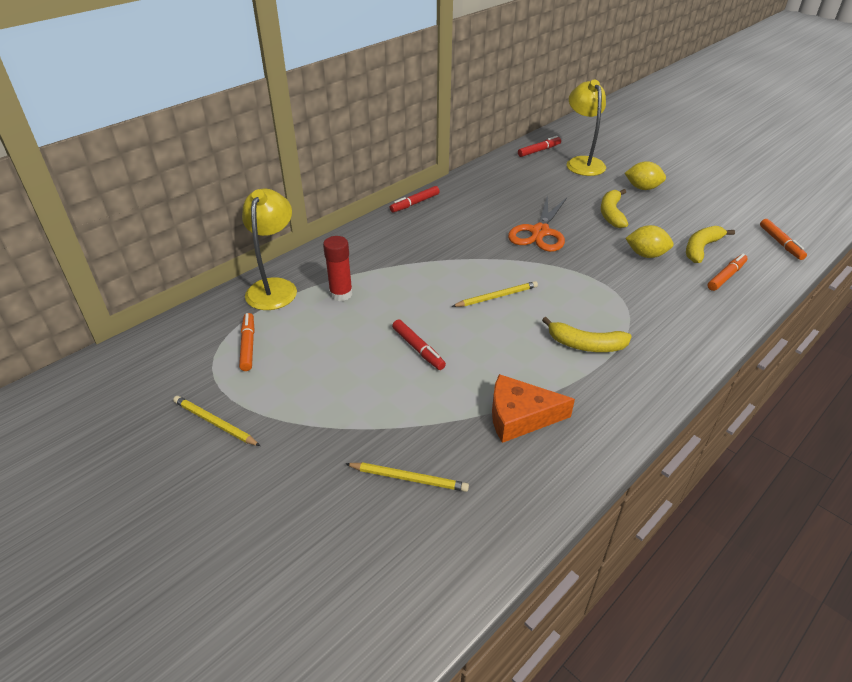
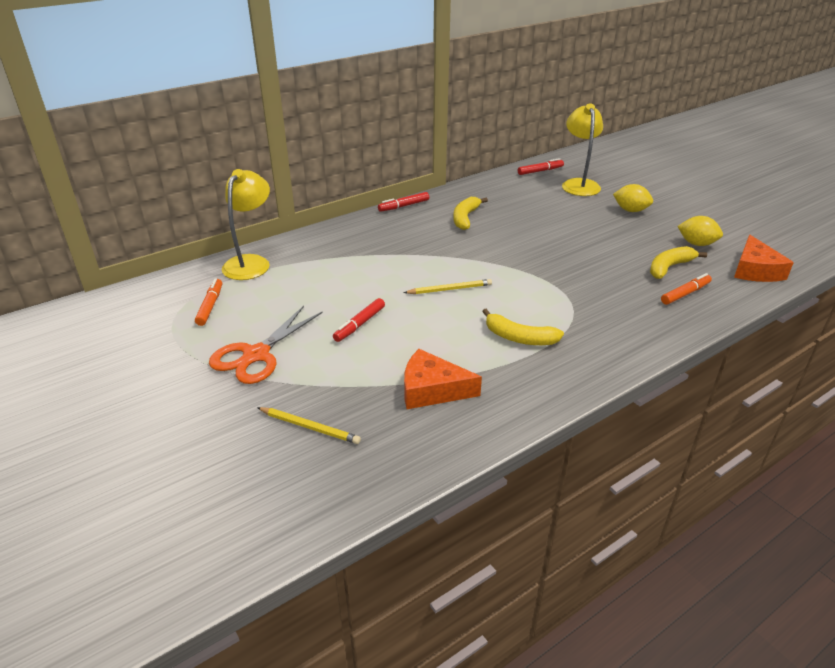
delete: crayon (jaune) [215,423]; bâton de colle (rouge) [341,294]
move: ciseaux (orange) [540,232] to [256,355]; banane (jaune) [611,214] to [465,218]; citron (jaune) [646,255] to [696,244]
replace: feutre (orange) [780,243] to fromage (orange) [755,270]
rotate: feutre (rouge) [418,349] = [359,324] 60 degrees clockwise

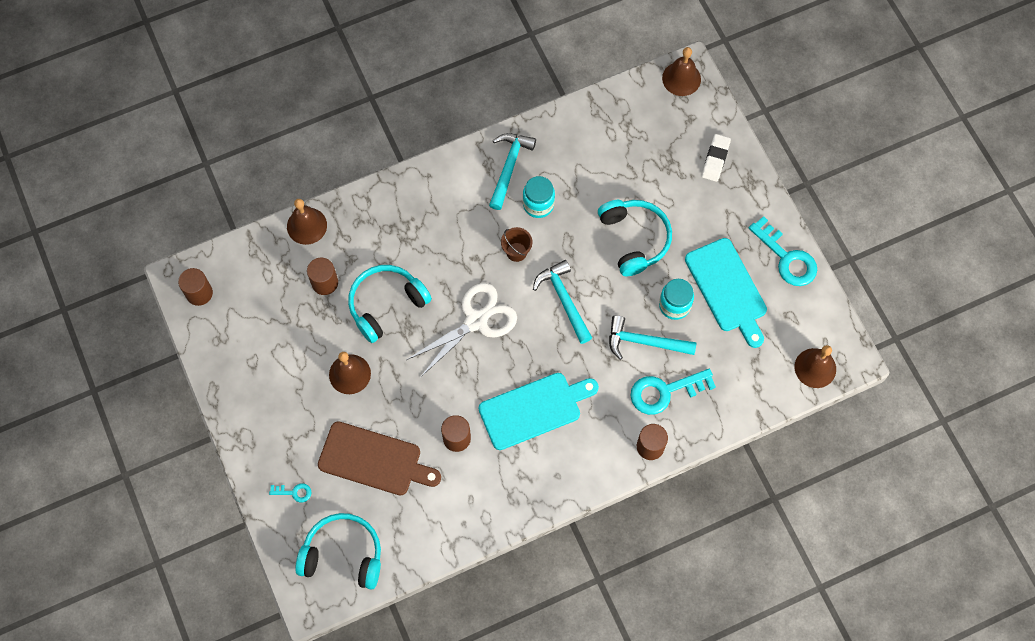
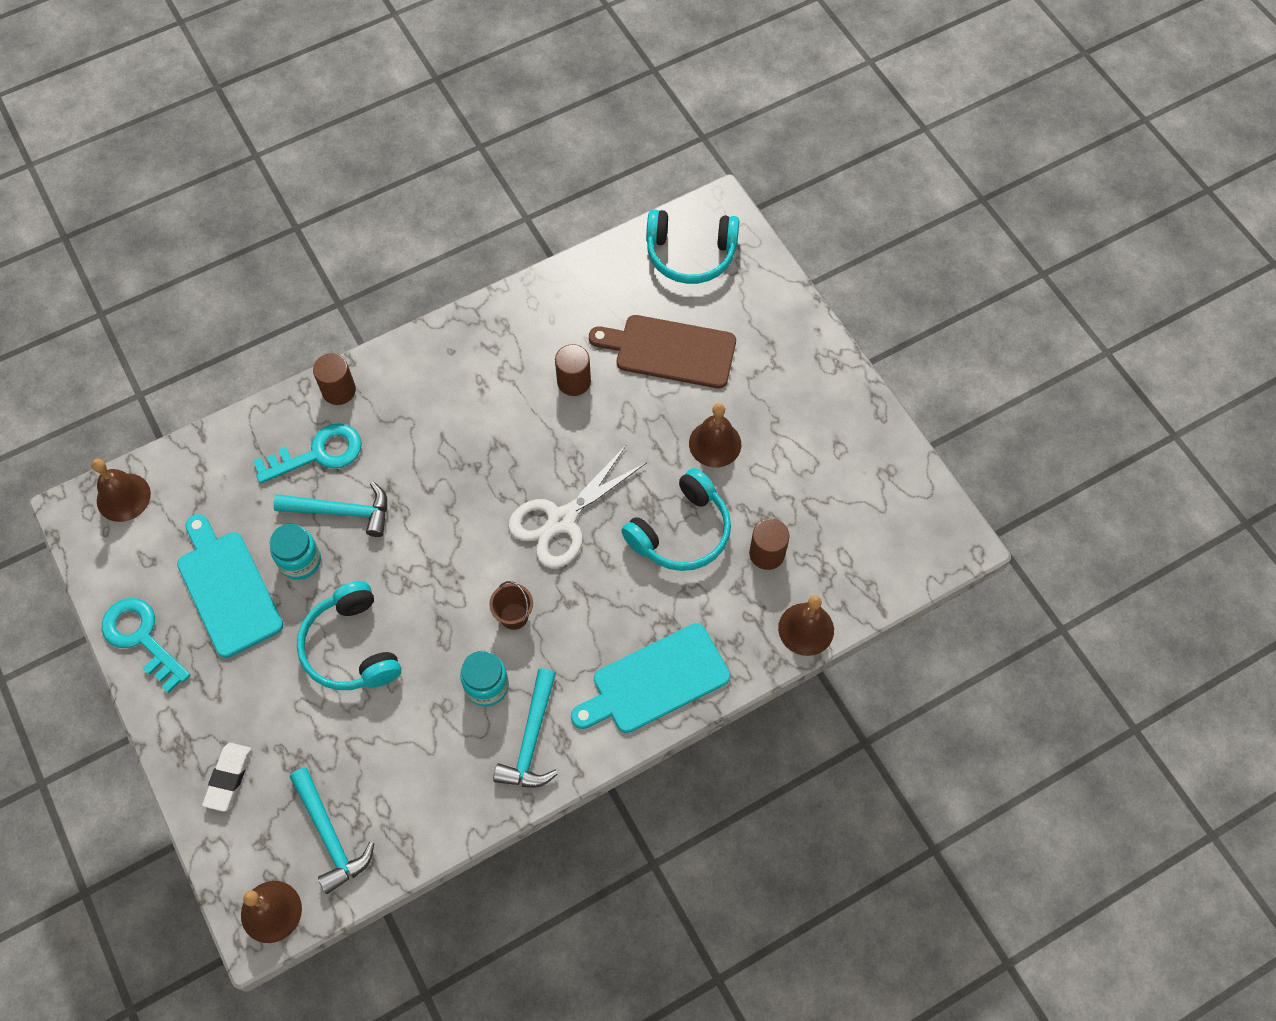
delete: cylindre (marron) [199,293]; clé (turquoise) [294,492]
move: planche à découper (turquoise) [534,409] to [655,681]; marteau (turquoise) [564,299] to [330,836]

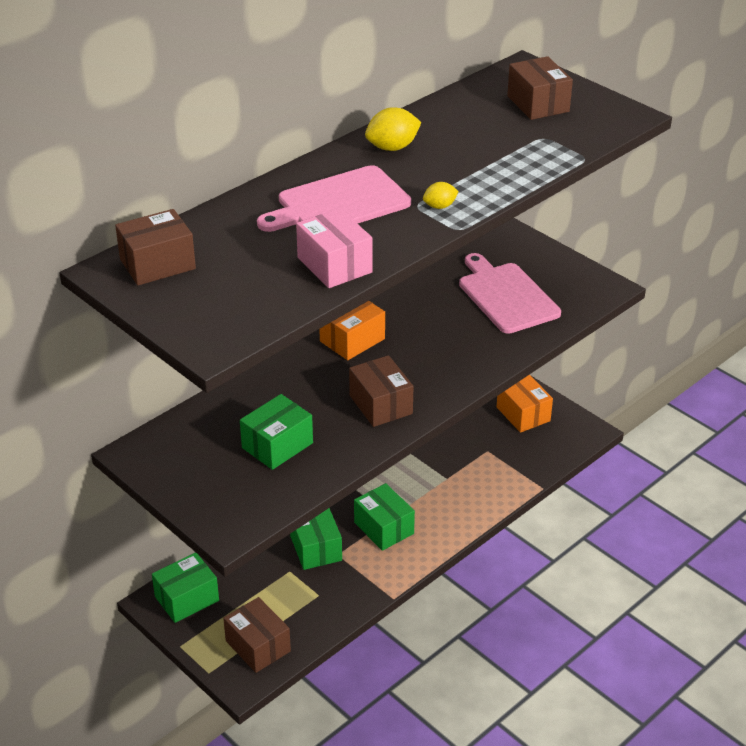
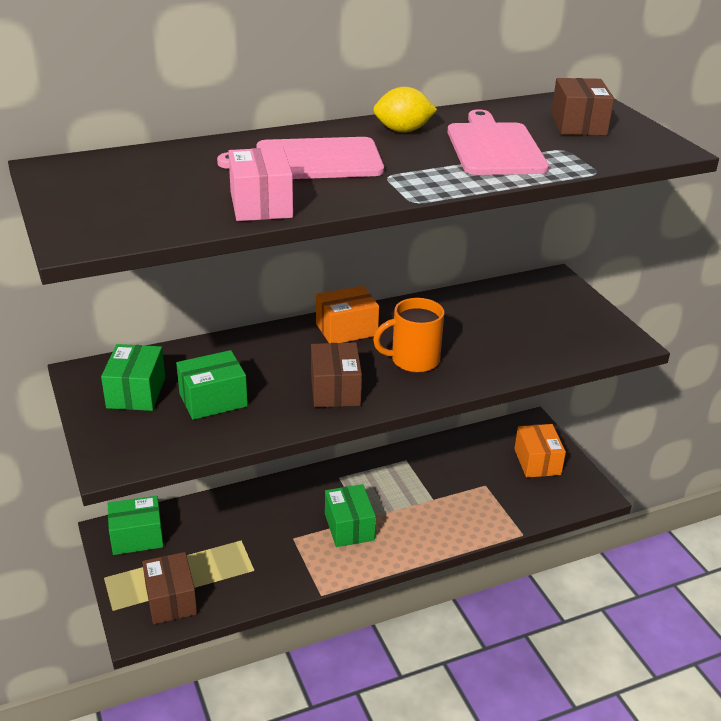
delete: boîte (marron) [157,264]; citron (jaune) [440,206]
insert: tasse (orange) [413,360]
move: boîte (vert) [316,548] to [136,392]; planche à découper (rose) [506,296] to [494,147]

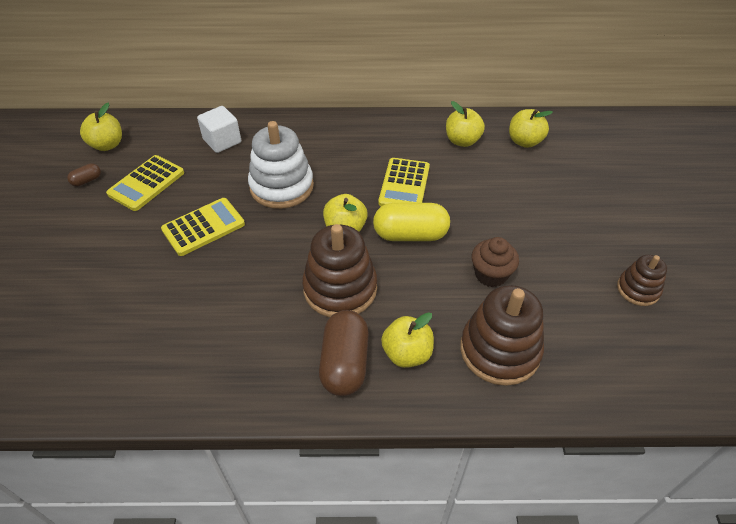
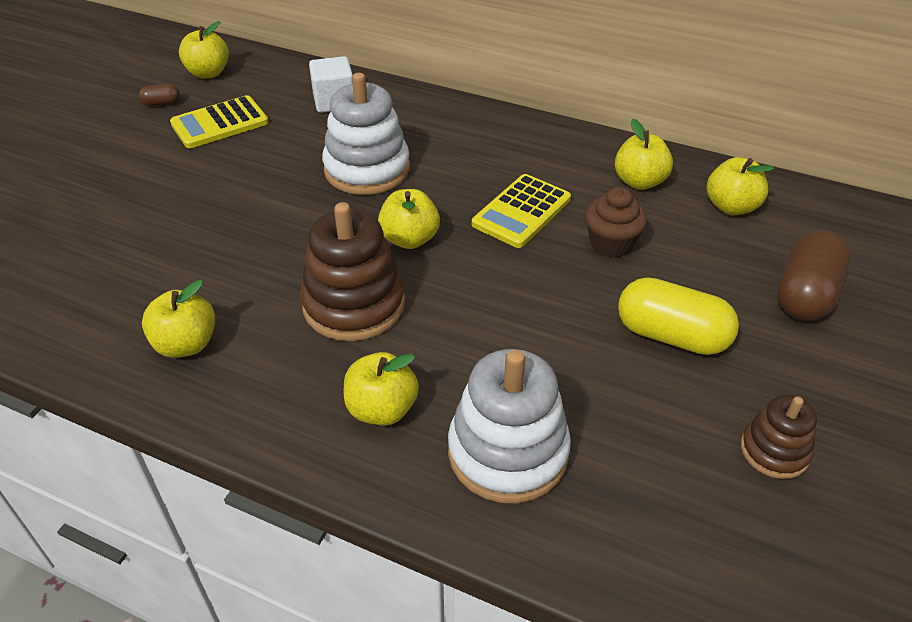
delete: calculatrice (jaune) [203,227]
insert: pomme (jaune) [186,344]
move: gélule (marron) [344,363] to [805,294]; gélule (jaune) [410,234] to [671,336]; muffin (marron) [491,274] to [611,244]
recolor: jouet à empiler (marron) [499,350] to jouet à empiler (blanc) [508,452]

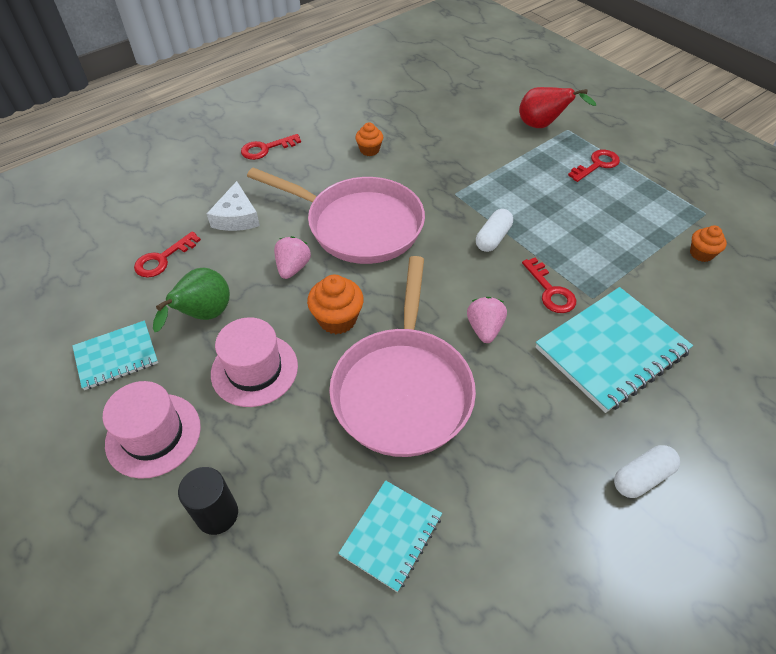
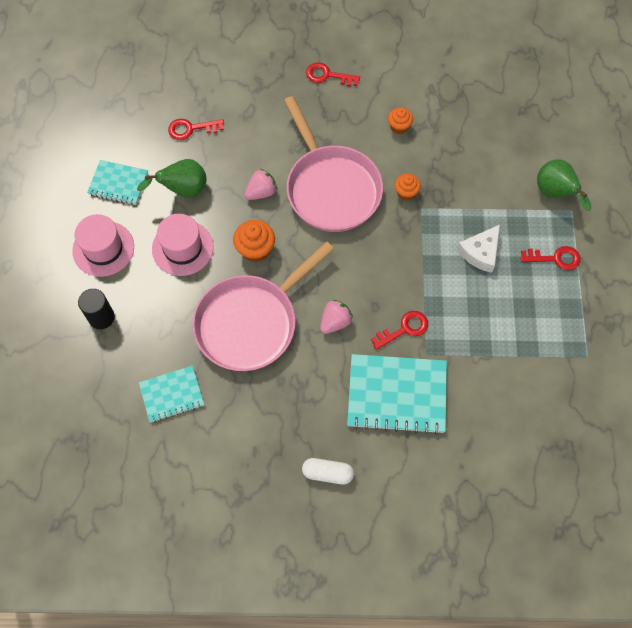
delete: gélule (blanc) [493,238]
move: fromage (blanc) [236,217] to [480,252]; muffin (orange) [701,254] to [406,192]
recolor: poire (rouge) [542,126] to poire (vert) [555,193]
rotate: clé (rouge) [550,291] = [404,329] 135 degrees counterclockwise

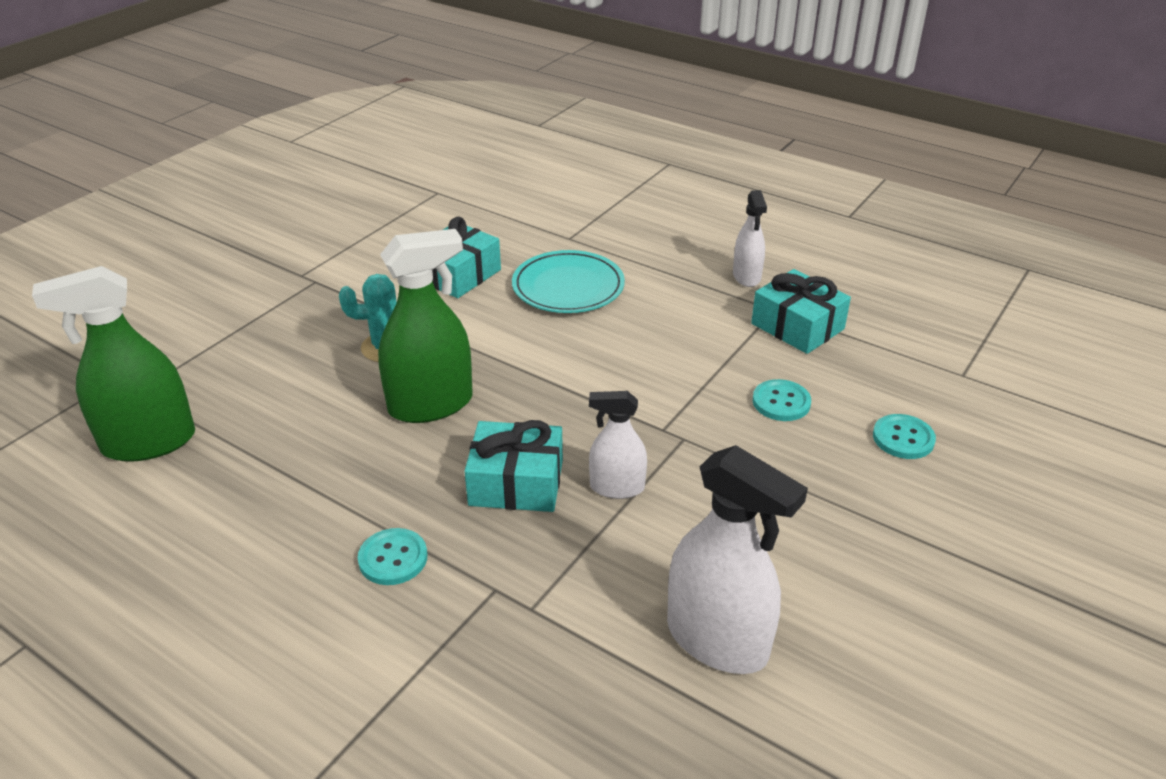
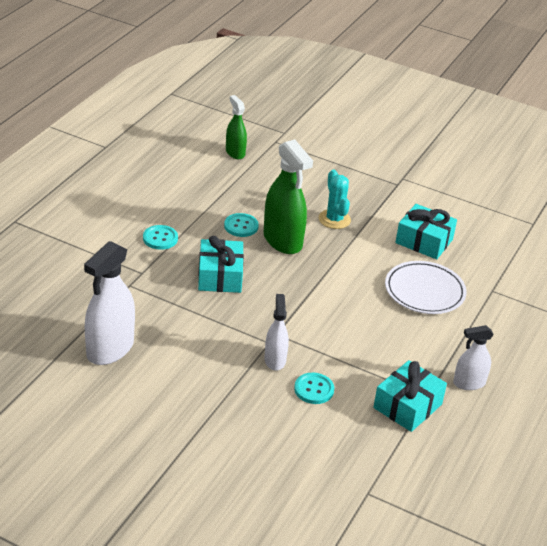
move: vaporisateur (blanc) [617,487] to [275,360]; bouton (turquoise) [903,438] to [241,226]
recolor: assiette (turquoise) [568,287] to assiette (blanc) [424,291]
resize: vaporisateur (vert) [149,442] = [235,152] x0.58

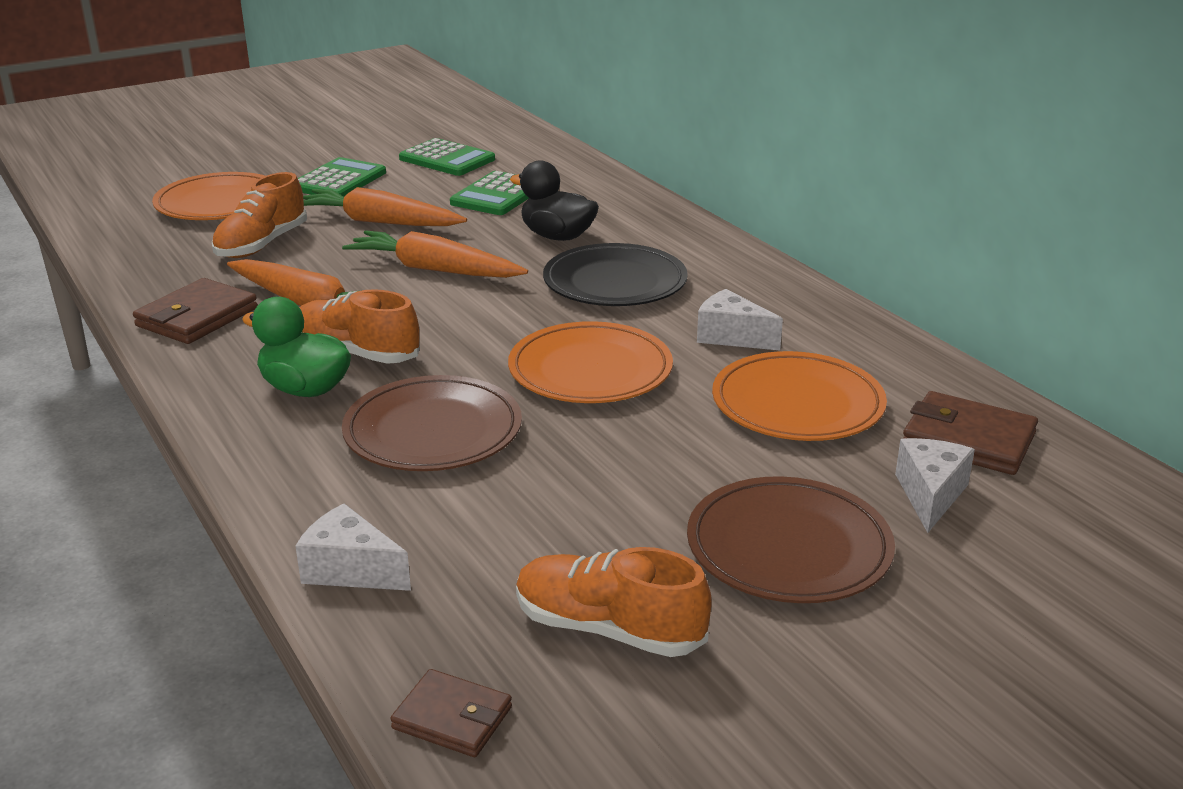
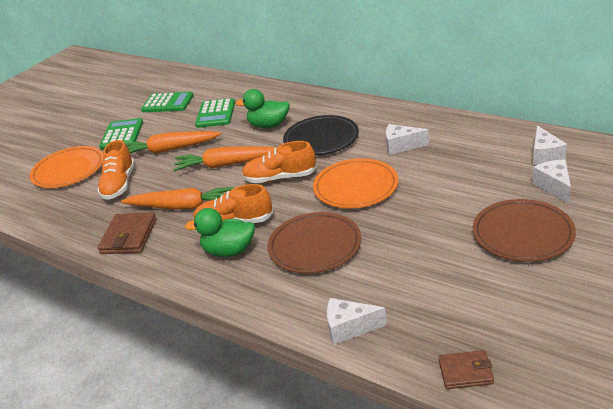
delete: assiette (orange) [797,404]
move: chaussure (orange) [609,629] to [280,178]
replace: portefeuille (marron) [968,439] to fromage (blanc) [544,156]
recolor: canard (noir) [557,236] to canard (vert) [269,125]

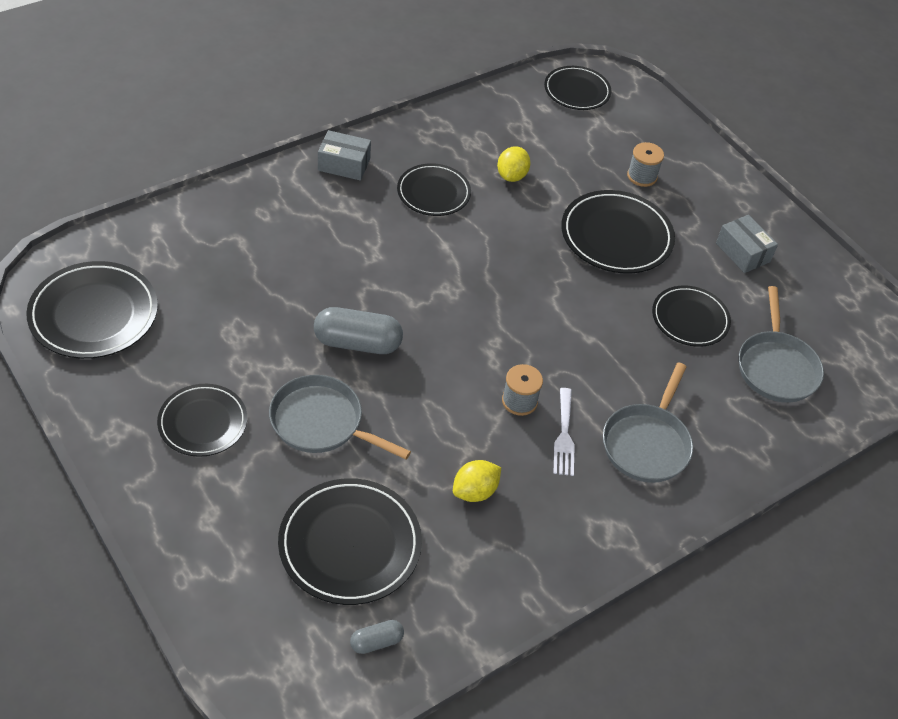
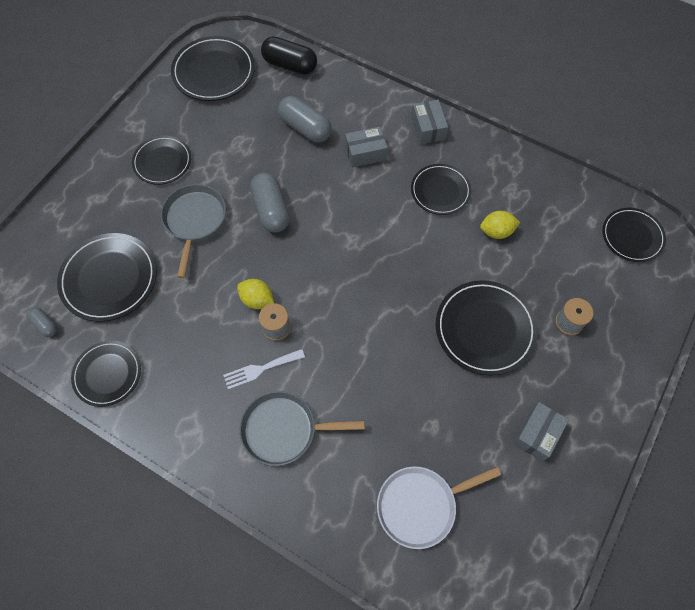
insert: gélule (noir) [290,65]; gélule (gris) [305,128]; boîte (gris) [365,153]
move: citron (jaune) [475,491] to [257,300]; assiette (noir) [690,319] to [107,374]
recolor: poêle (gris) [776,367] to poêle (blanc) [420,505]

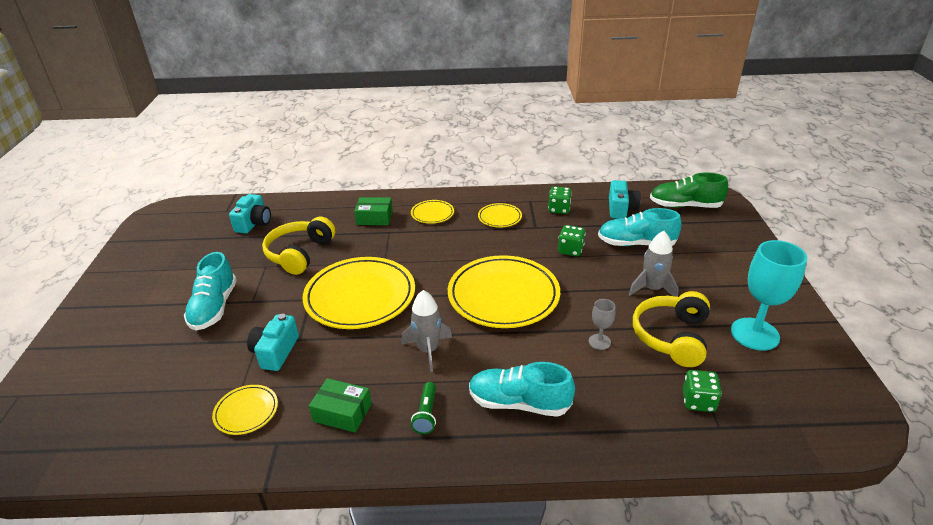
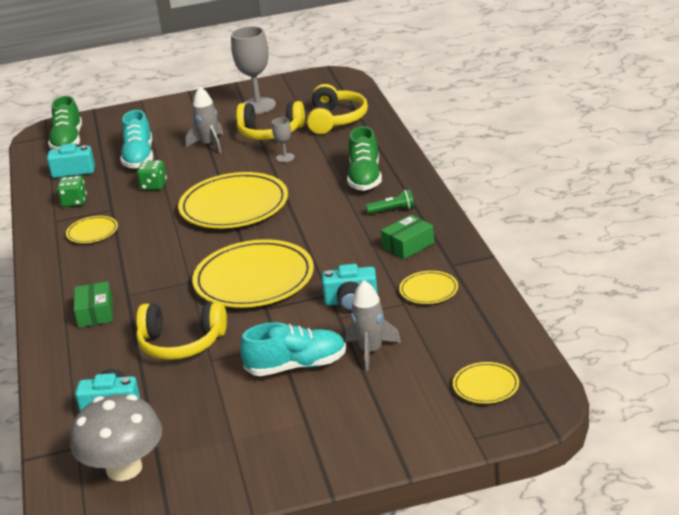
insert: champignon (gris) [124,468]
move: fusée (gris) [428,350] to [371,351]; assiette (jaune) [432,214] to [486,386]
replace: dé (vert) [698,401] to casque audio (jaune) [336,120]
recolor: chaussure (turquoise) [519,403] to chaussure (vert) [365,178]; verre à pied (turquoise) [754,334] to verre à pied (gris) [258,106]
rotate: boîte (vert) [342,413] = [408,245] 45 degrees clockwise

